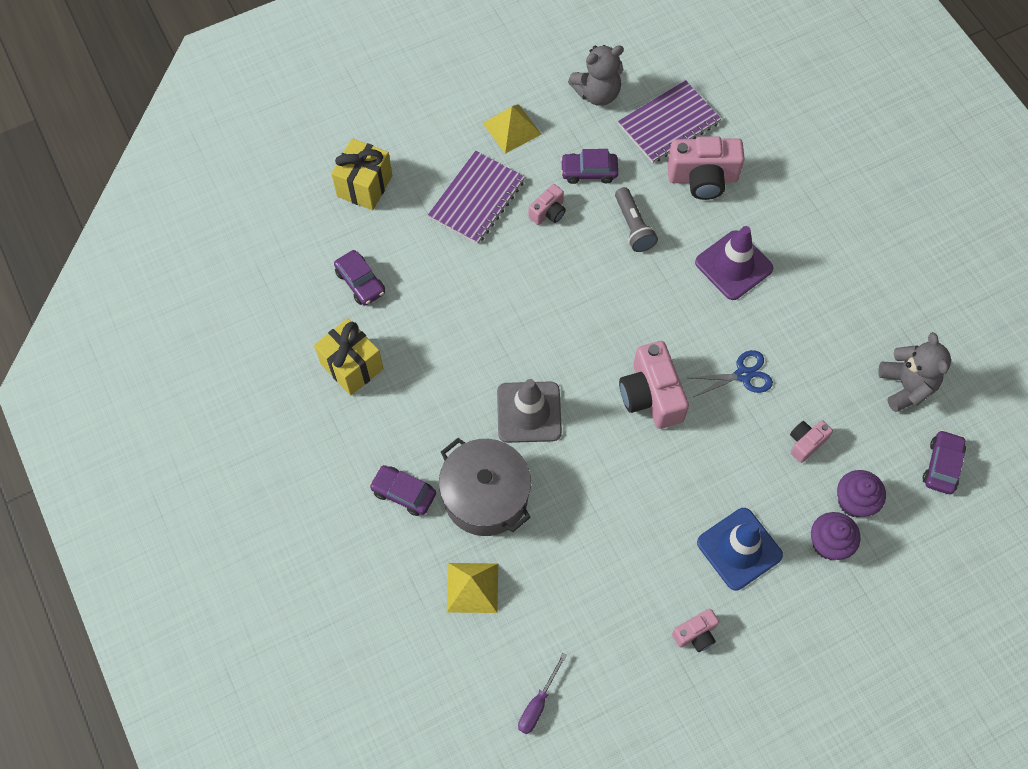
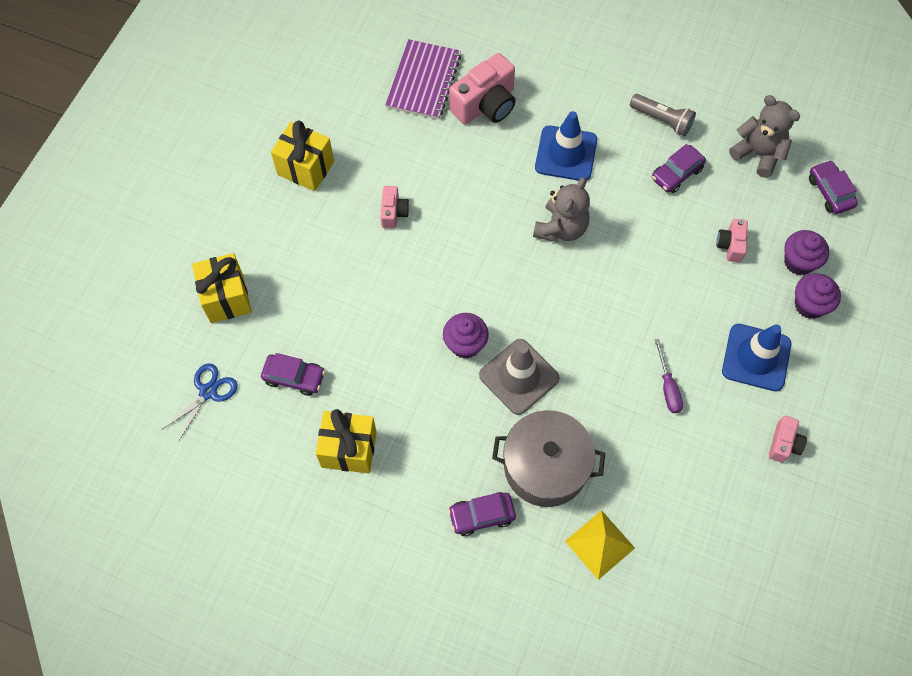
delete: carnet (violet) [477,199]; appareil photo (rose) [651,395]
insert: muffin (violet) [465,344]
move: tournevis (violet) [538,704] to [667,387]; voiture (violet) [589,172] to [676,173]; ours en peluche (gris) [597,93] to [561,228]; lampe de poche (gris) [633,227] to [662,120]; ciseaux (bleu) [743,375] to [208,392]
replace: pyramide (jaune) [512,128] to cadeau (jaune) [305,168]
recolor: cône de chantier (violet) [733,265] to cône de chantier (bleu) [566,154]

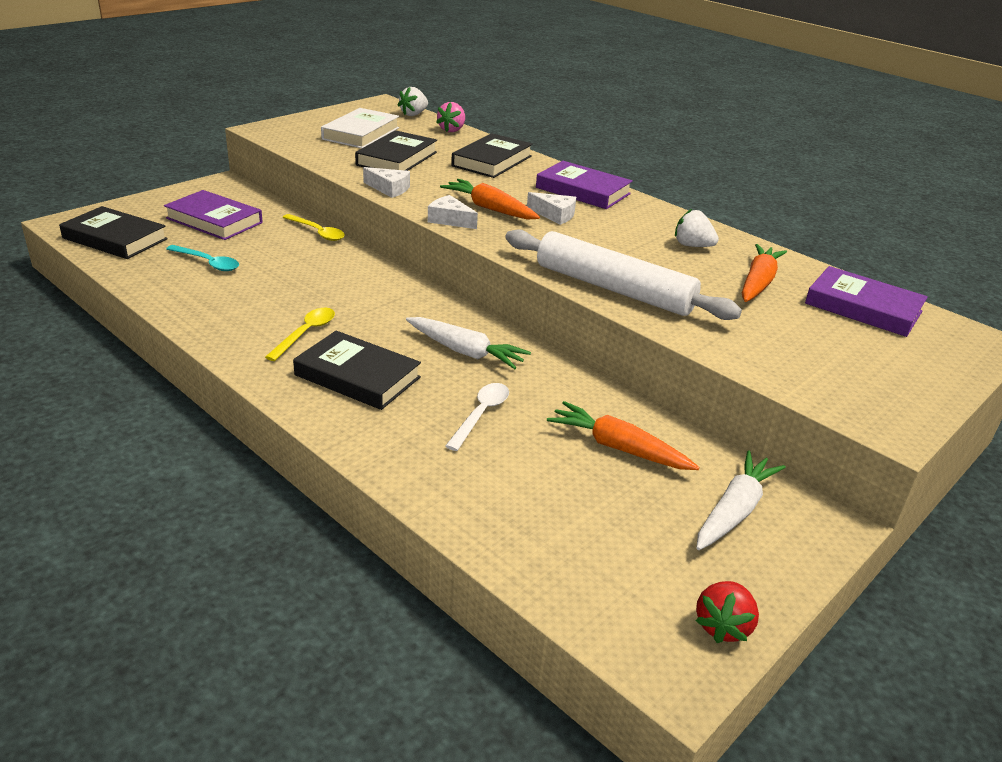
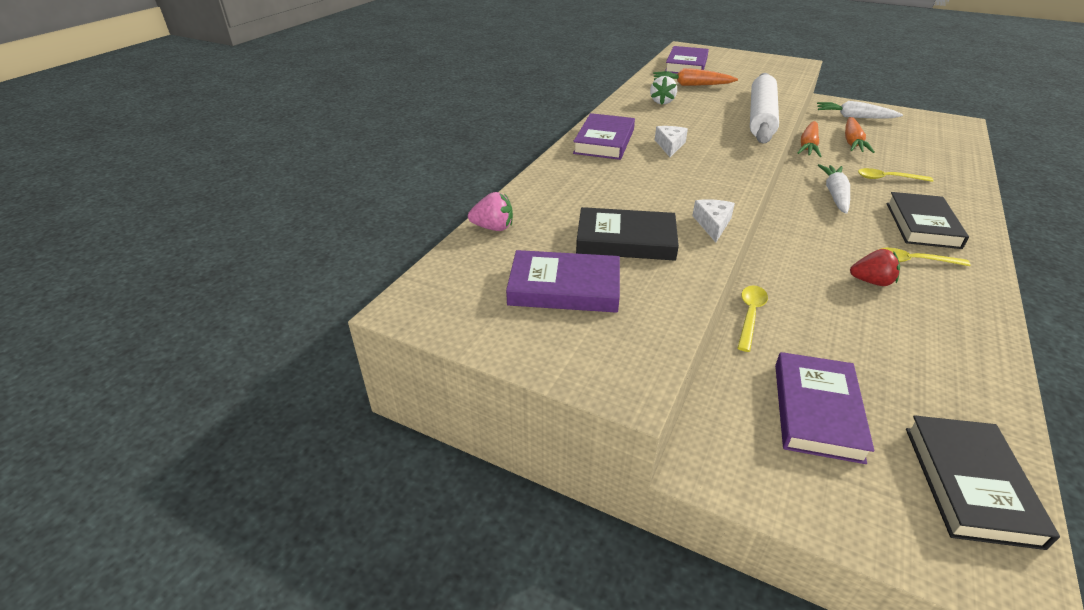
delete: cuillère (turquoise) [208,263]; fraise (blanc) [413,114]; fromage (blanc) [450,220]; livre (noir) [492,161]
move: carotte (orange) [489,208] to [808,146]; fraise (rouge) [723,626] to [871,281]
recolor: livre (blanc) [361,133] to livre (violet) [564,288]; cuillère (blanc) [481,415] to cuillère (jaune) [887,178]

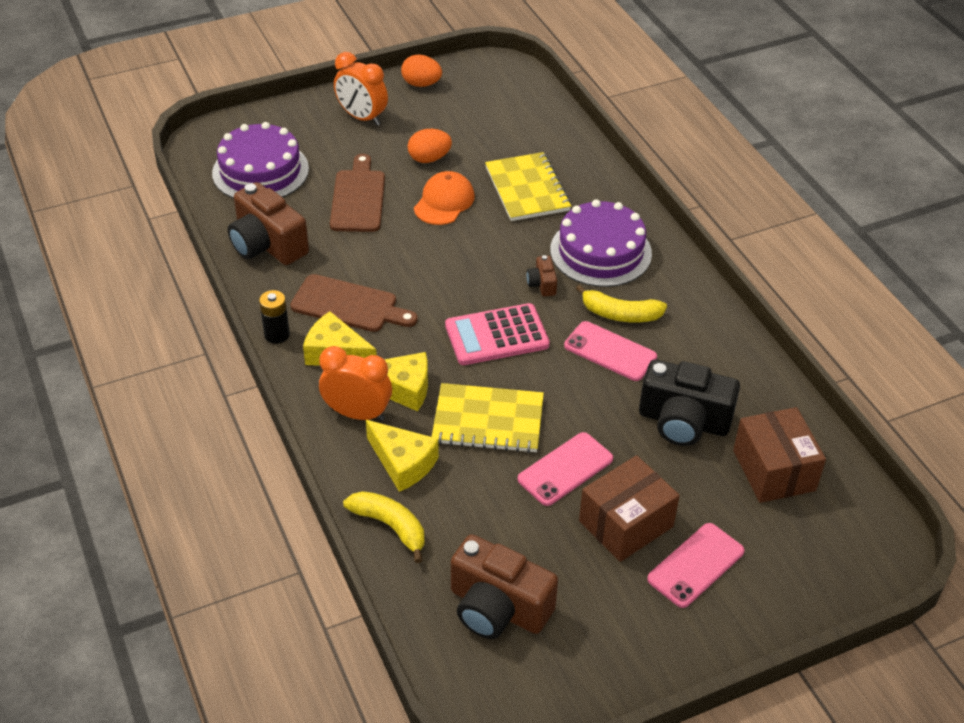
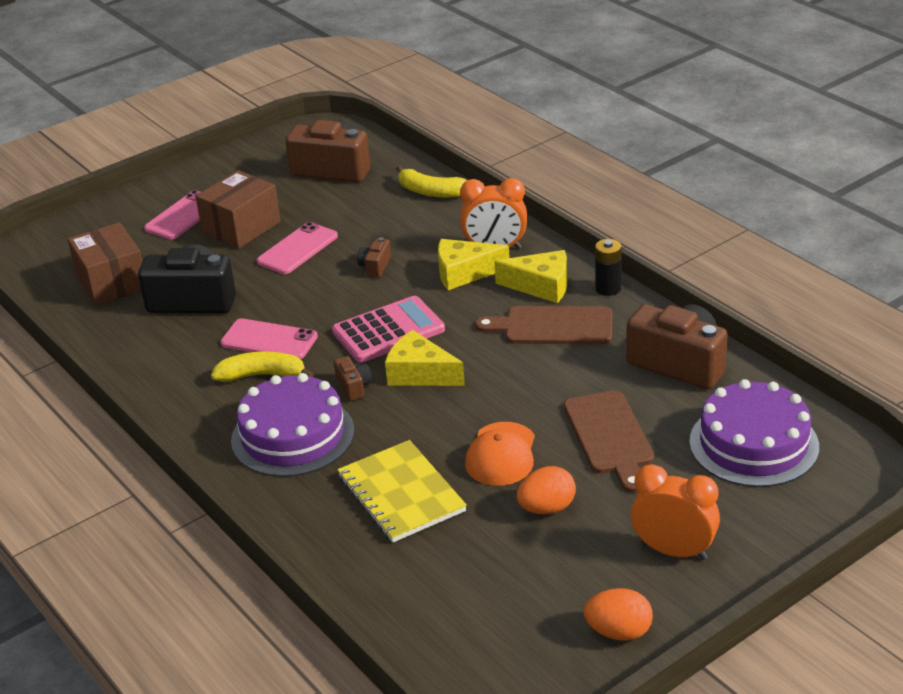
move: fromage (jaune) [403,463] to [420,373]
replace: carnet (jaune) [488,420] to appareil photo (marron) [375,267]

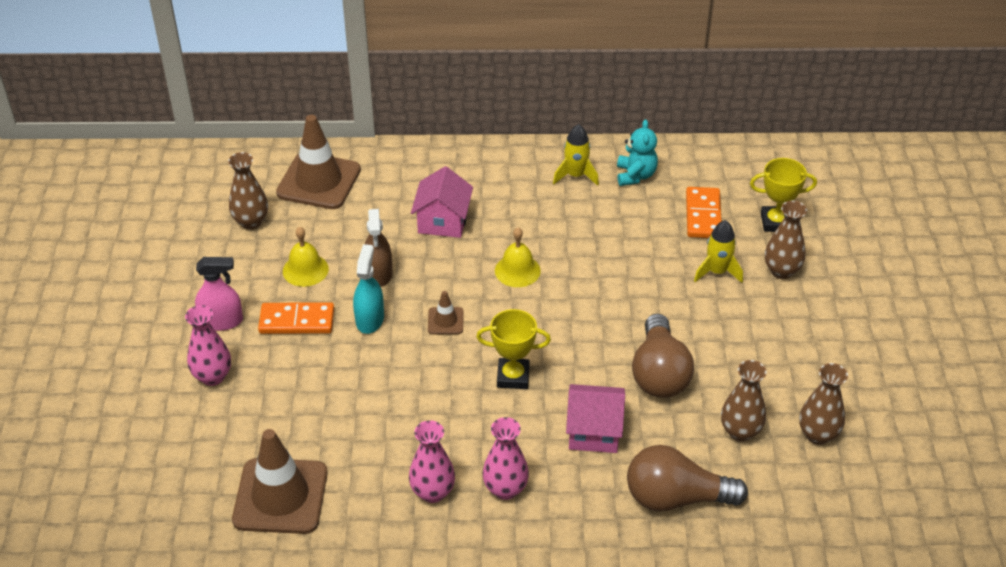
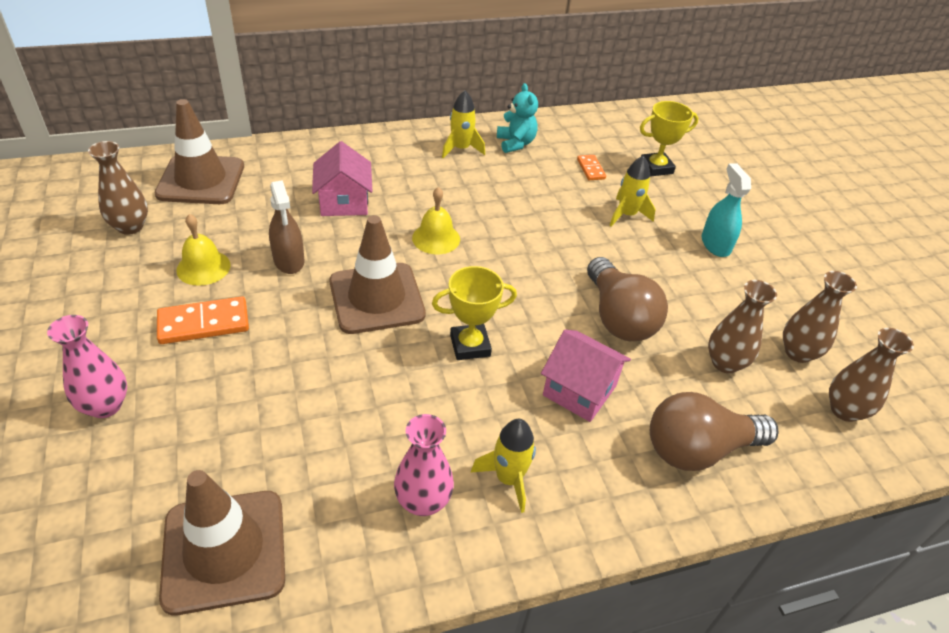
delete: vaporisateur (rose) [221,321]
move: vaporisateur (turquoise) [370,319] to [715,244]; vase (marron) [781,271] to [844,410]
replace: vase (rose) [505,489] to fusée (jaune) [508,479]
rotate: maison (rose) [594,431] = [579,390] 45 degrees clockwise
resize: cône de chantier (marron) [445,321] = [376,298] x2.17; domino (orange) [703,215] = [591,169] x0.58

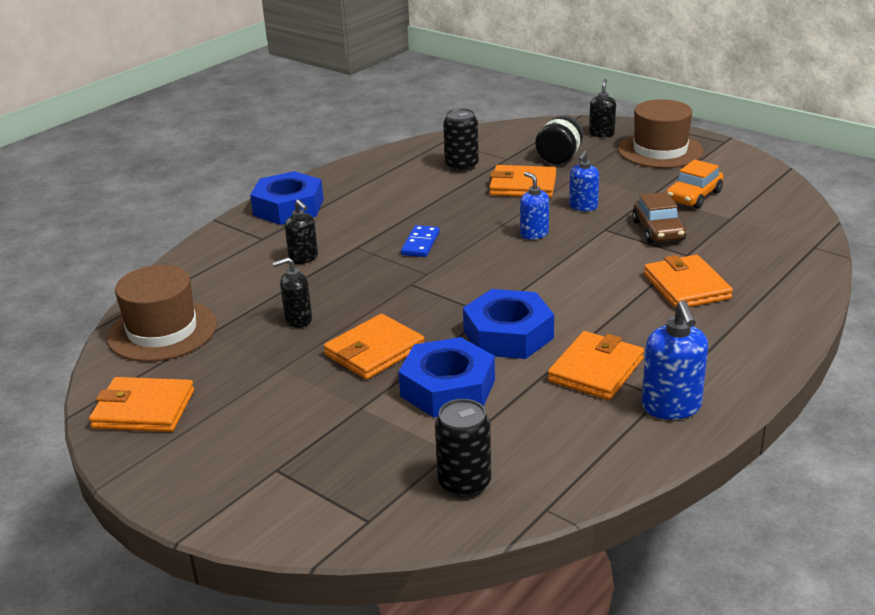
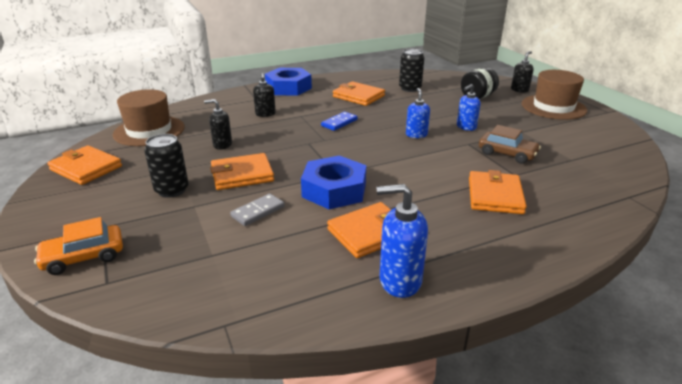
move: canette (noir) [464,483] to [172,190]; portefeuille (orange) [523,186] to [358,96]; voiture (orange) [693,196] to [84,257]
replace: écrou (bleu) [447,388] to domino (gris) [258,212]
rotate: voiture (marron) [658,230] = [507,154] 75 degrees counterclockwise; distributeur de savon (bleu) [671,407] = [399,281] 75 degrees clockwise

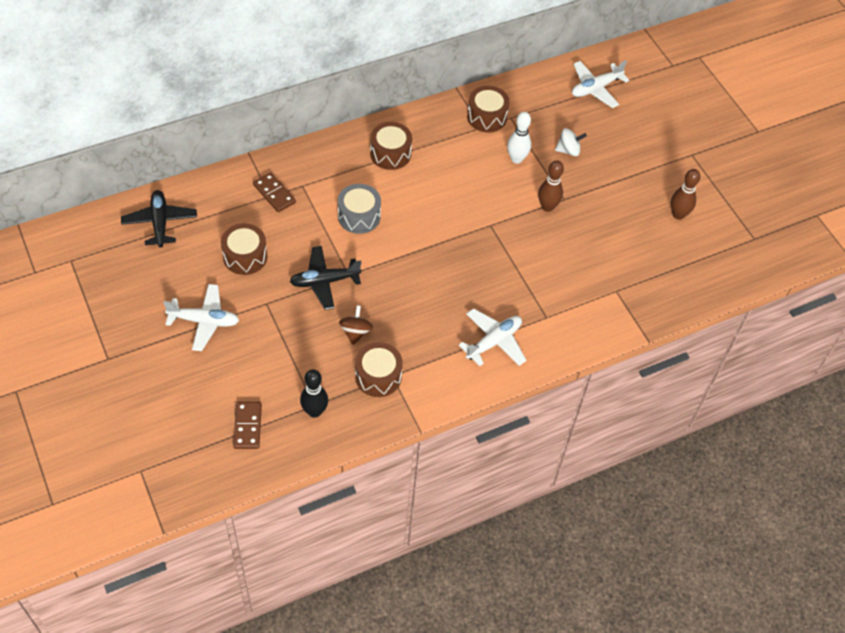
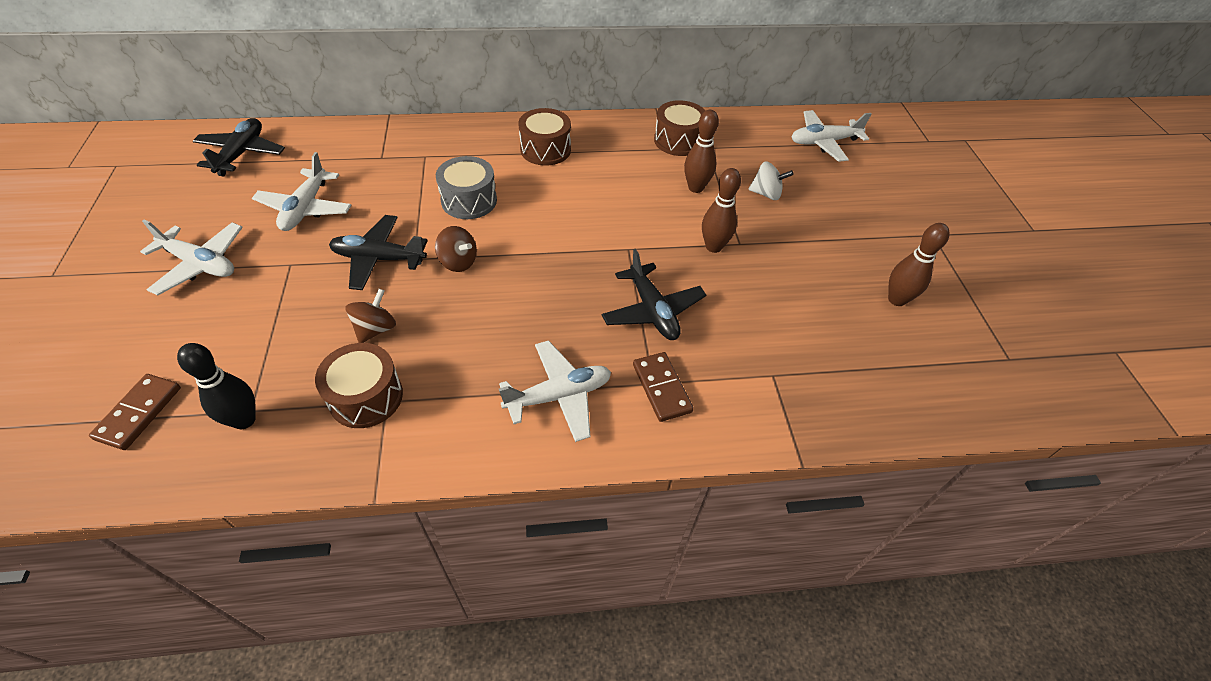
insert: toupie (marron) [458,262]; avion (noir) [652,311]
move: domino (marron) [274,194] to [661,388]
replace: tambour (marron) [245,256] to avion (blanc) [306,208]
recolor: quille (blanc) [516,159] to quille (marron) [695,188]

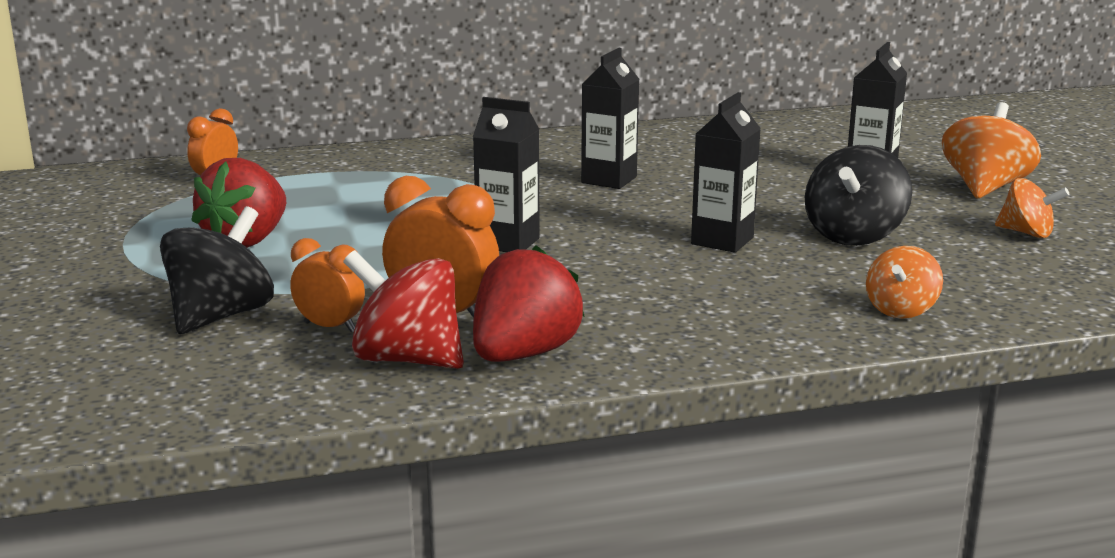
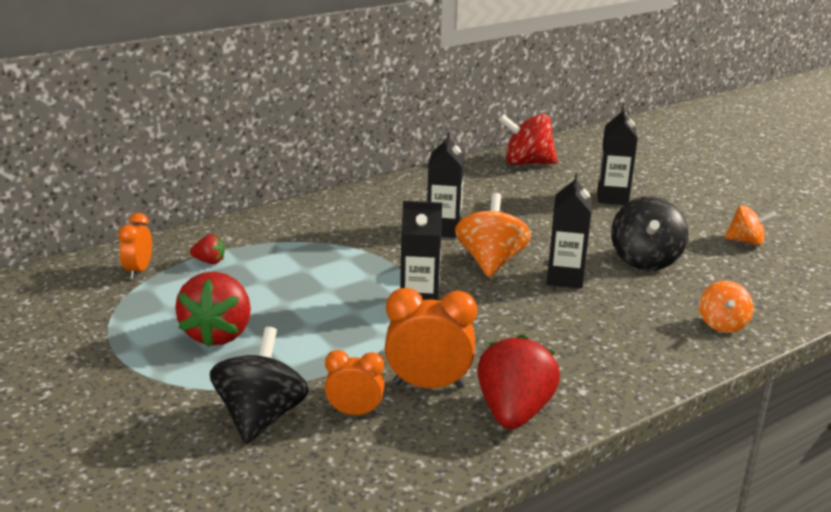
insert: fraise (rouge) [209,261]
move: toupie (rouge) [407,359] to [527,163]; toupie (orange) [985,188] to [491,262]

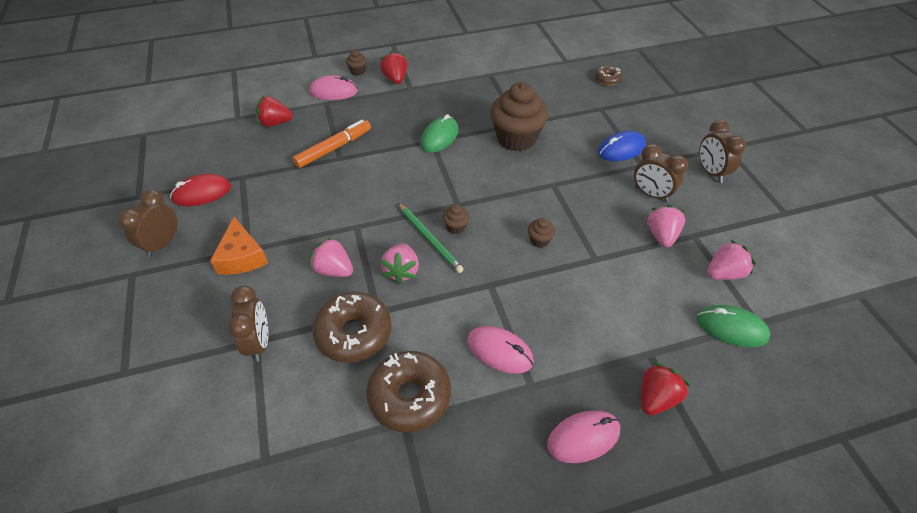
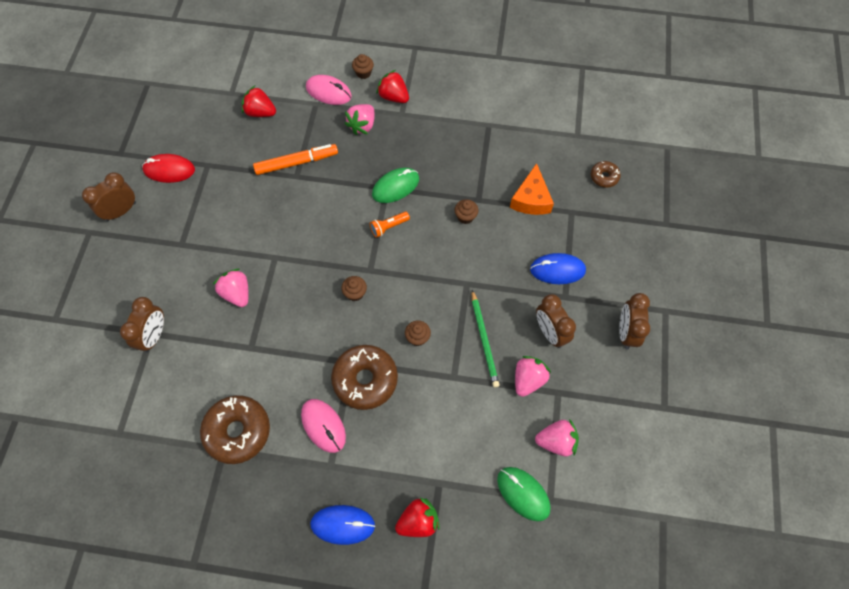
insert: lampe de poche (orange) [388,227]
move: fromage (orange) [242,257] to [531,199]; beignet (marron) [354,333] to [365,380]; fraise (rose) [402,271] to [362,126]; crayon (vert) [429,239] to [484,340]
recolor: souris (rose) [583,437] to souris (bleu) [342,524]
rotate: fraise (rouge) [395,79] = [393,97] 60 degrees counterclockwise
resize: muffin (marron) [516,138] = [465,217] x0.41

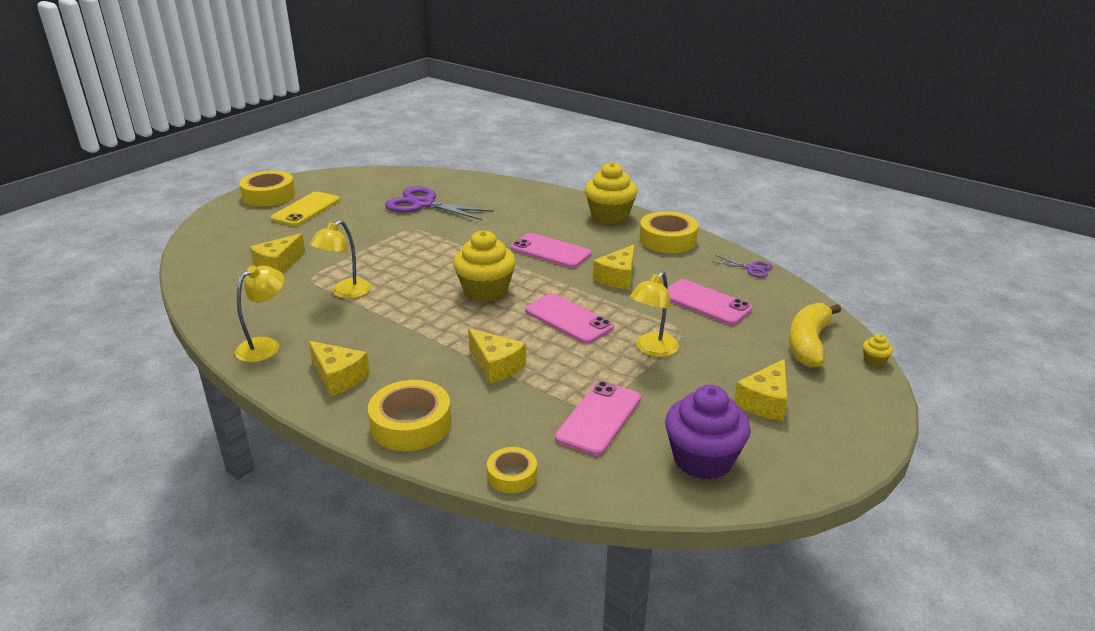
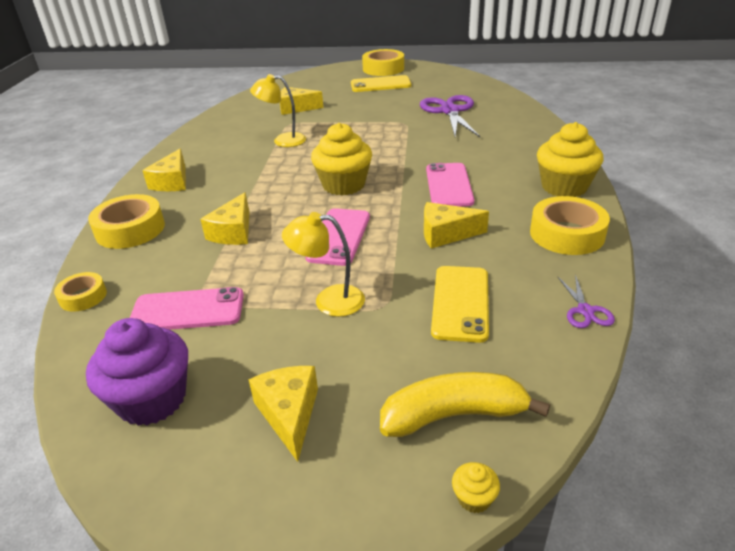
delete: lampe (jaune) [265,345]
recolor: téléphone (rose) [705,302] to téléphone (jaune) [460,303]
rotate: fromage (jaune) [765,402] = [289,414] 75 degrees clockwise

